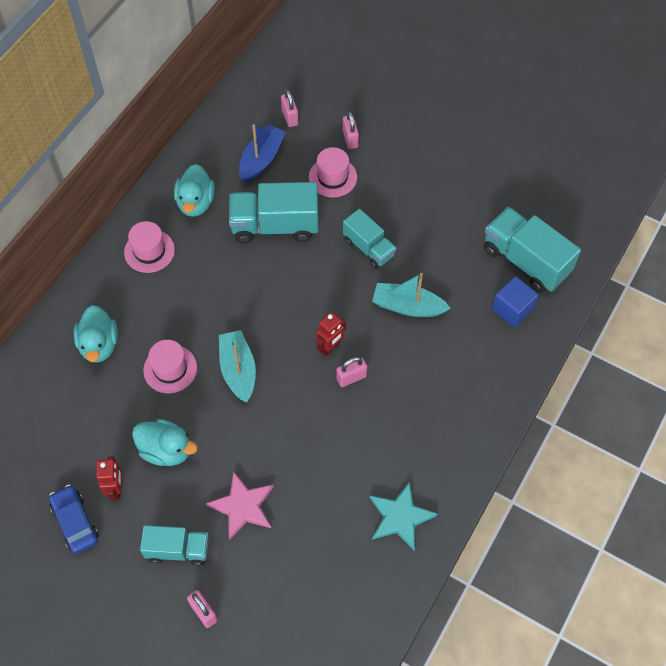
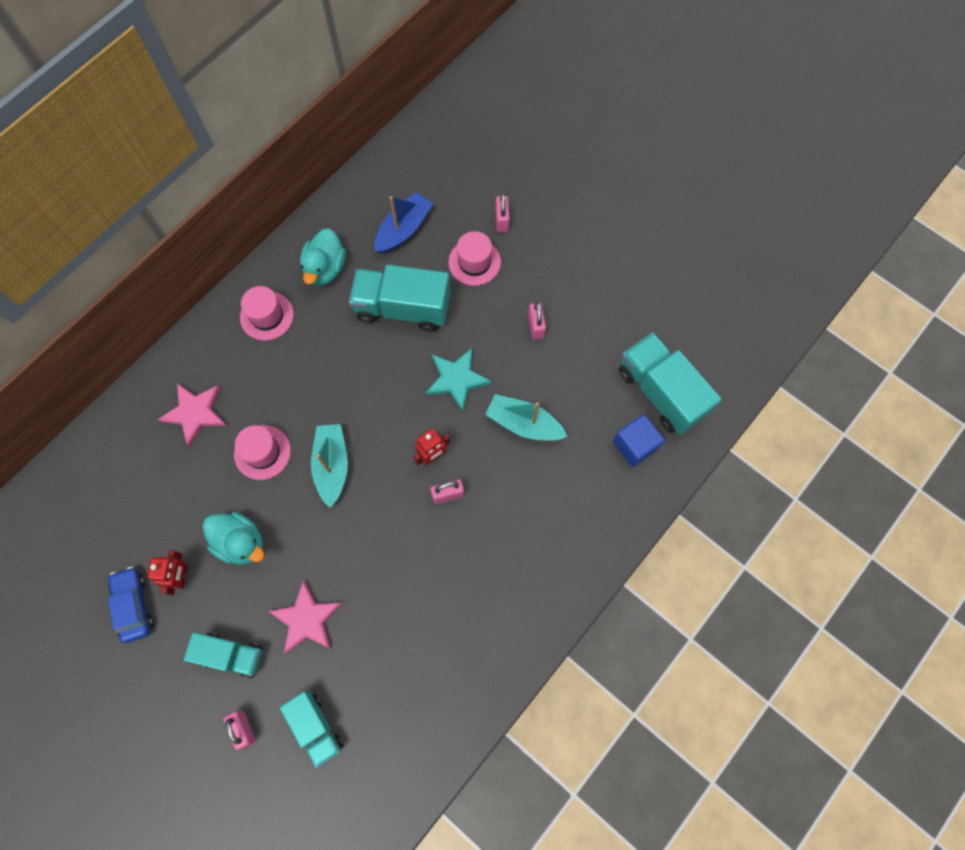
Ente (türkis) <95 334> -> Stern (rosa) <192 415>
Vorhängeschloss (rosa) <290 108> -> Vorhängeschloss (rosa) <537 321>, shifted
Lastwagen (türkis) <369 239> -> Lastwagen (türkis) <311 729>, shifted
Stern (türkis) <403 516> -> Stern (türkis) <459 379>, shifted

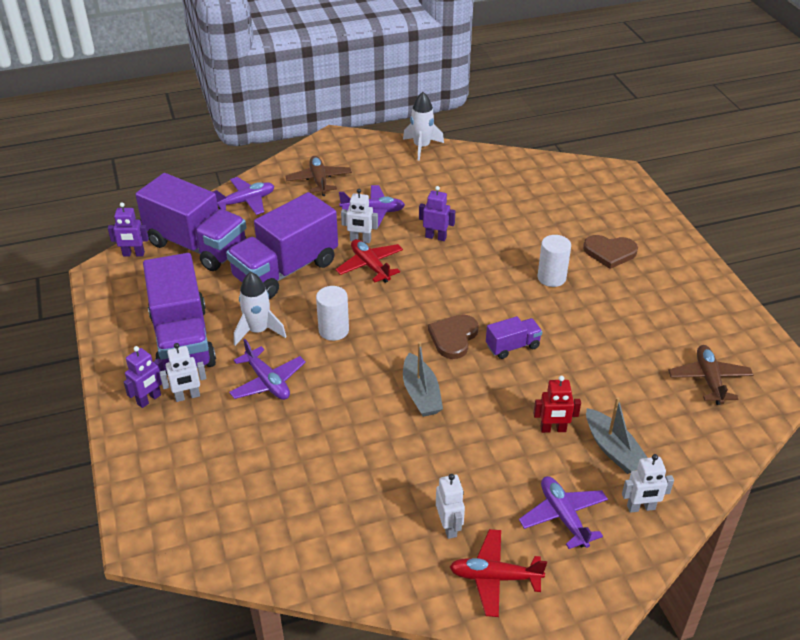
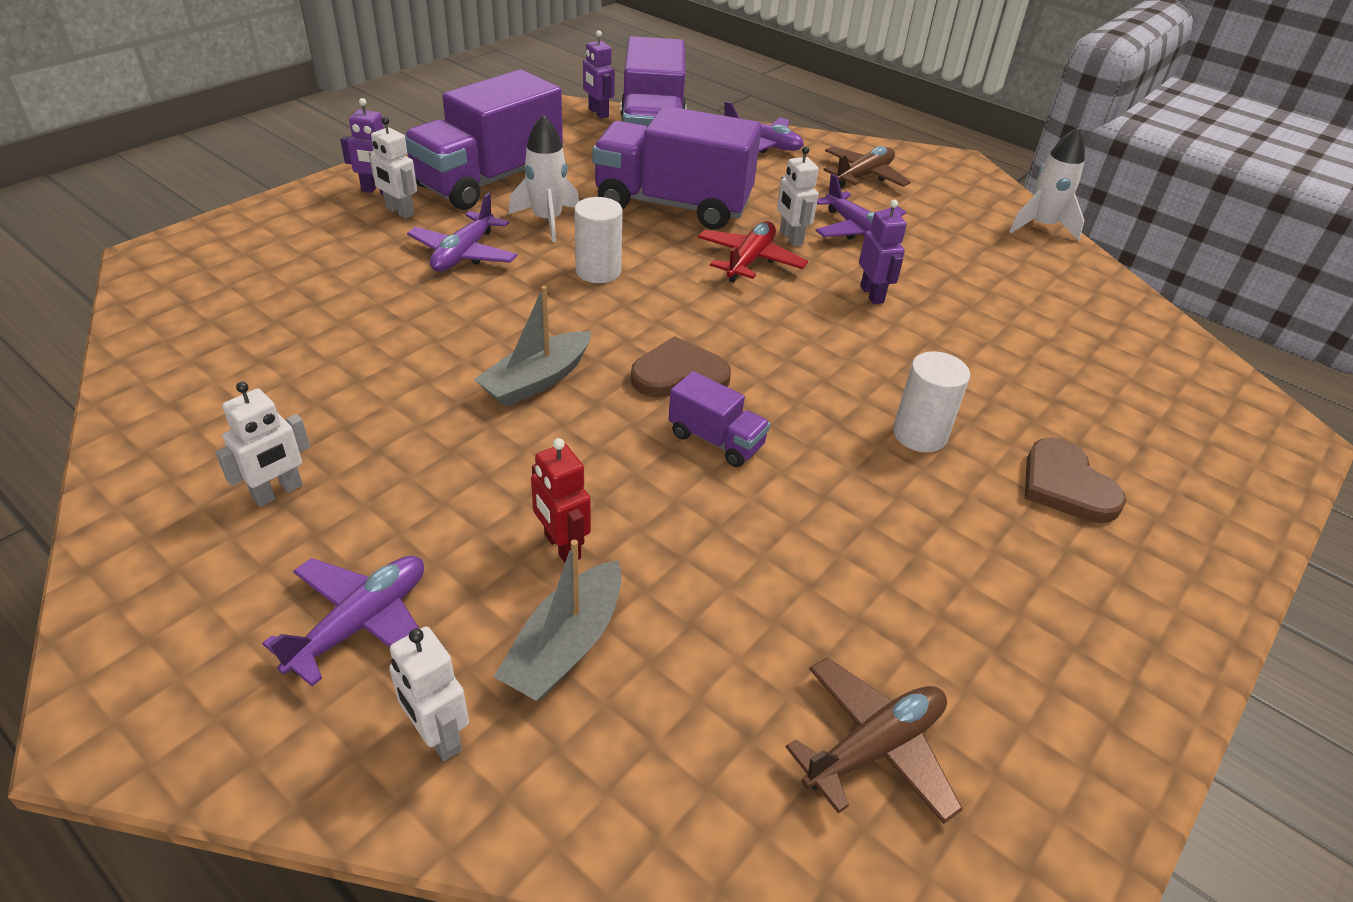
Flugzeug (rot) <498 573> -> none

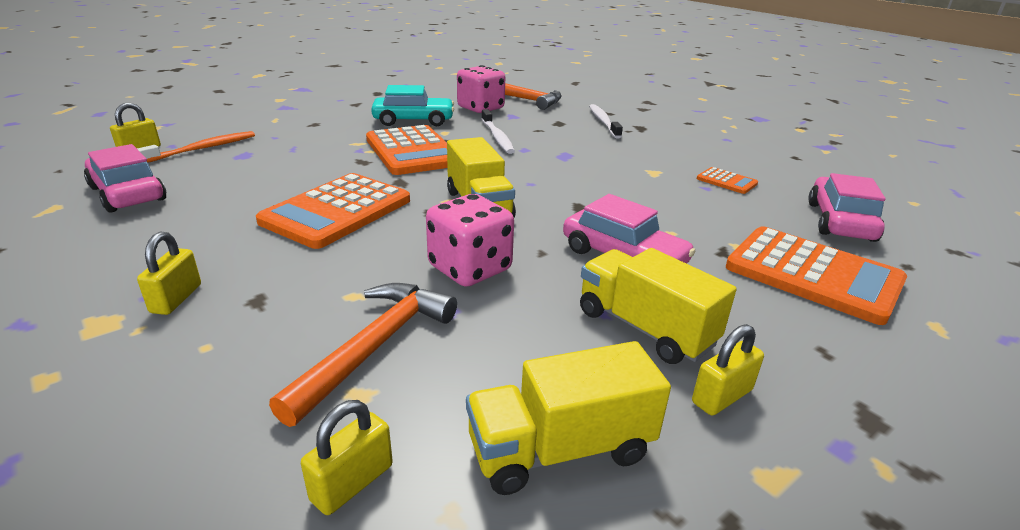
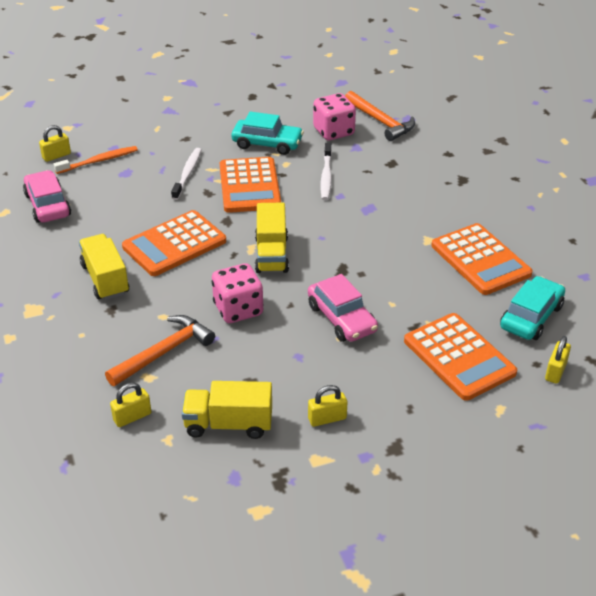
Vorhängeschloss (gelb) <169 273> -> Vorhängeschloss (gelb) <558 360>, shifted
Lastwagen (gelb) <658 306> -> Lastwagen (gelb) <104 267>, shifted
Zahnbürste (weiß) <606 121> -> Zahnbürste (weiß) <186 174>, shifted
Taschenrechner (orange) <727 180> -> Taschenrechner (orange) <482 259>, x2.17
Auto (rosa) <847 207> -> Auto (türkis) <532 308>

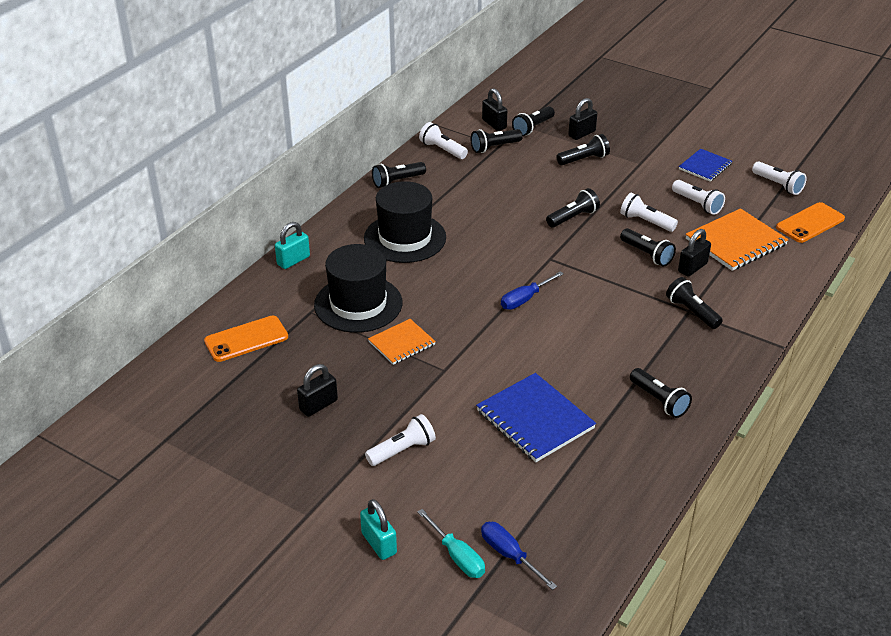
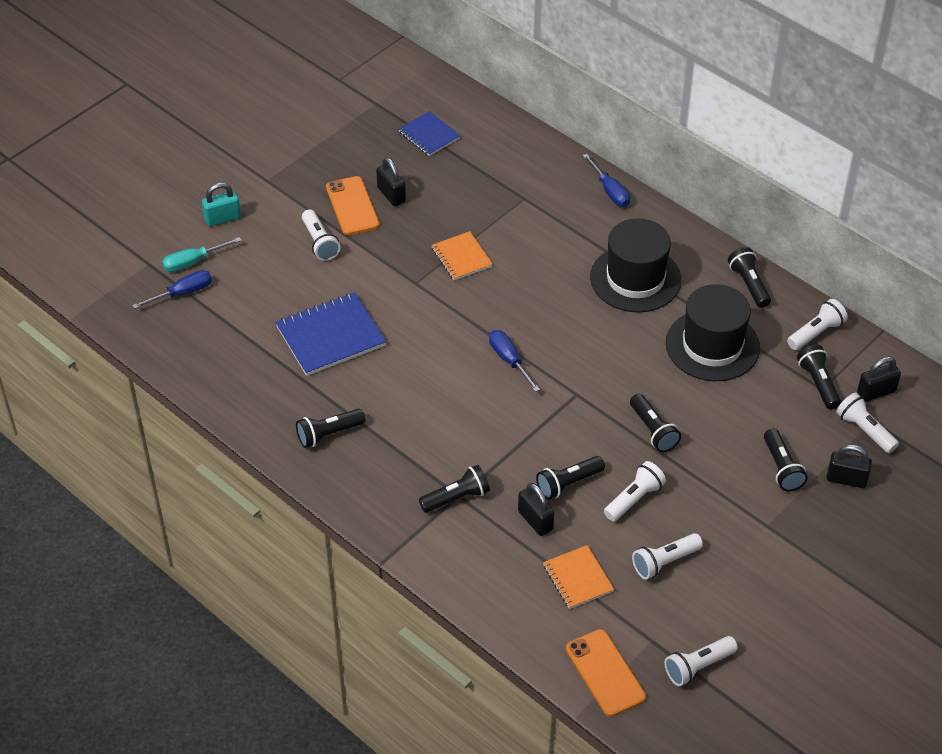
Handy (orange) <246 338> -> Handy (orange) <353 205>, shifted
Vorhängeschloss (türkis) <292 245> -> Schraubenzieher (blau) <606 180>
Hut (schwarz) <358 288> -> Hut (schwarz) <713 332>, shifted
Taschenlampe (schwarz) <533 121> -> Taschenlampe (weiß) <867 422>
Vorhängeschloss (schwarz) <582 119> -> Vorhängeschloss (schwarz) <849 466>, 45 degrees counterclockwise
Notizbuch (blau) <705 165> -> Notizbuch (blau) <429 133>, shifted
Notizbuch (orange) <737 239> -> Notizbuch (orange) <578 577>, x0.60

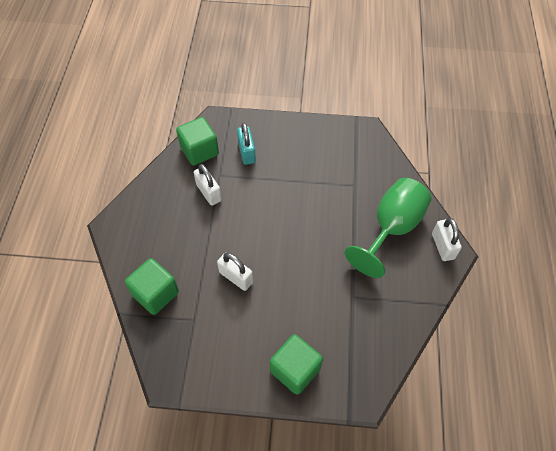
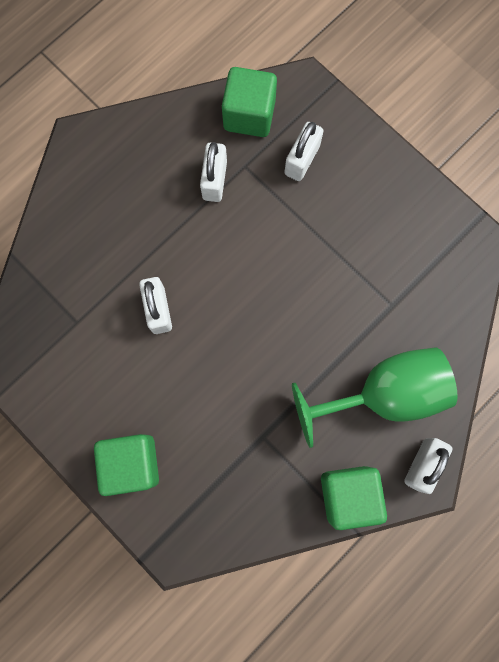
Kubus (grün) <152 286> -> Kubus (grün) <354 498>, shifted
Vorhängeschloss (türkis) <246 144> -> Vorhängeschloss (weiß) <304 151>

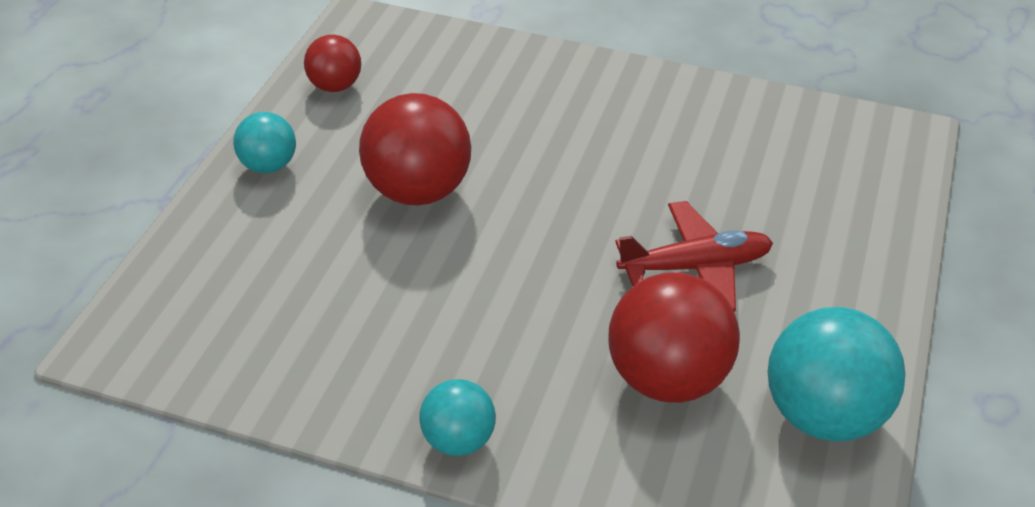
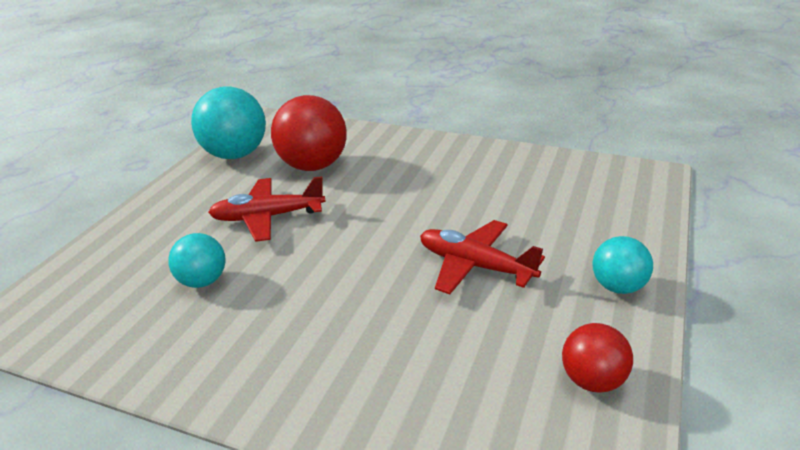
Ball (rot) <415 149> -> Flugzeug (rot) <482 257>
Ball (türkis) <457 417> -> Ball (türkis) <197 260>, shifted

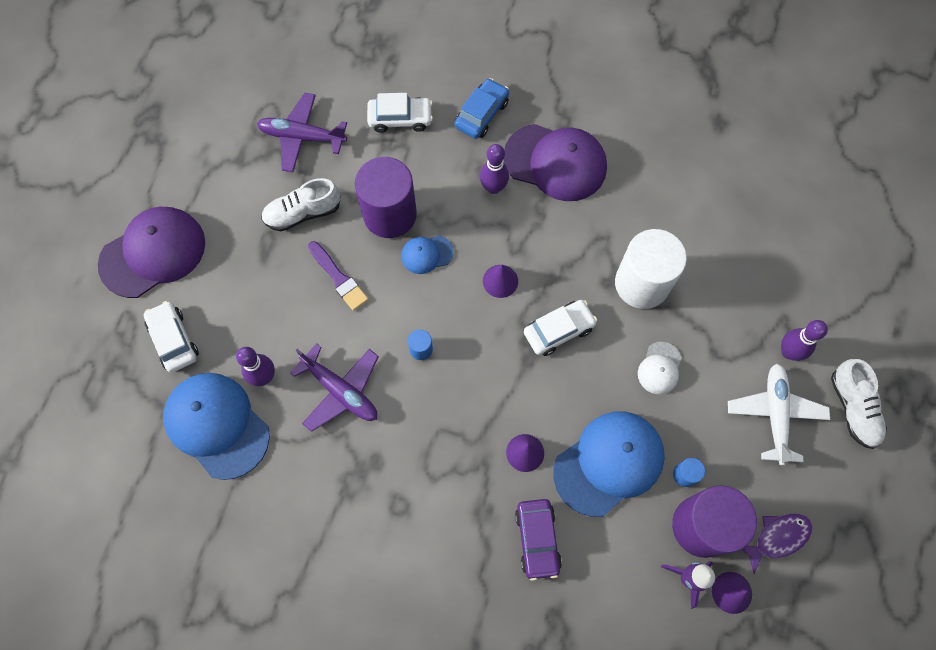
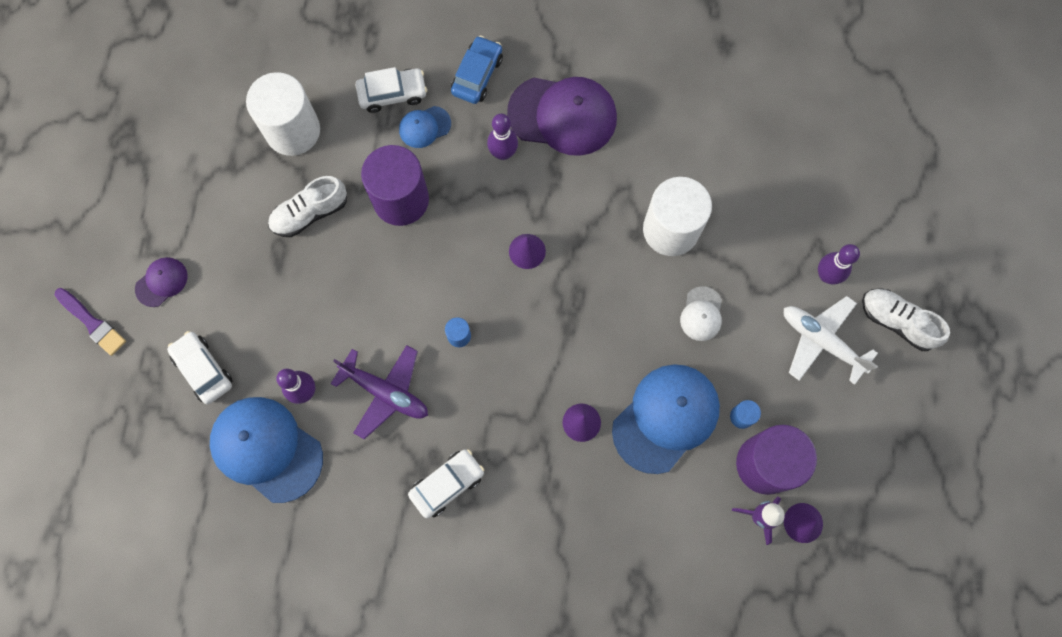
Kappe (lila) <151 252> -> Kappe (lila) <161 282>, x0.48
Flugzeug (lila) <302 132> -> Vollzylinder (weiß) <283 114>
Pinsel (lila) <338 276> -> Pinsel (lila) <90 322>, shifted
Kappe (blau) <427 254> -> Kappe (blau) <425 127>, shifted
Auto (lila) <538 540> -> none
Auto (weiß) <560 328> -> Auto (weiß) <446 483>, shifted
Flugzeug (weiß) <779 415> -> Flugzeug (weiß) <831 340>, 45 degrees counterclockwise
Fisch (lila) <777 544> -> none
Schuh (weiß) <859 404> -> Schuh (weiß) <906 319>, 150 degrees clockwise

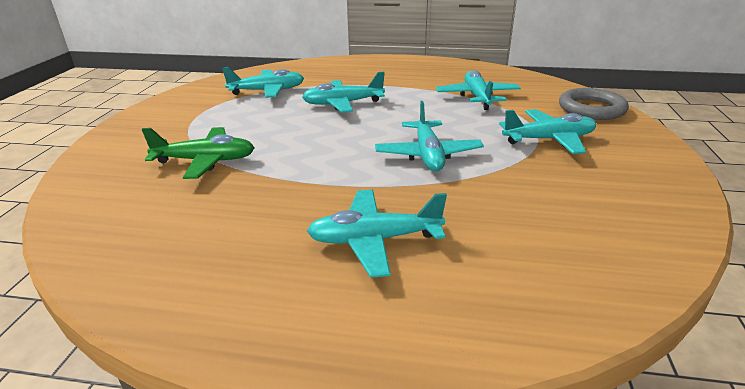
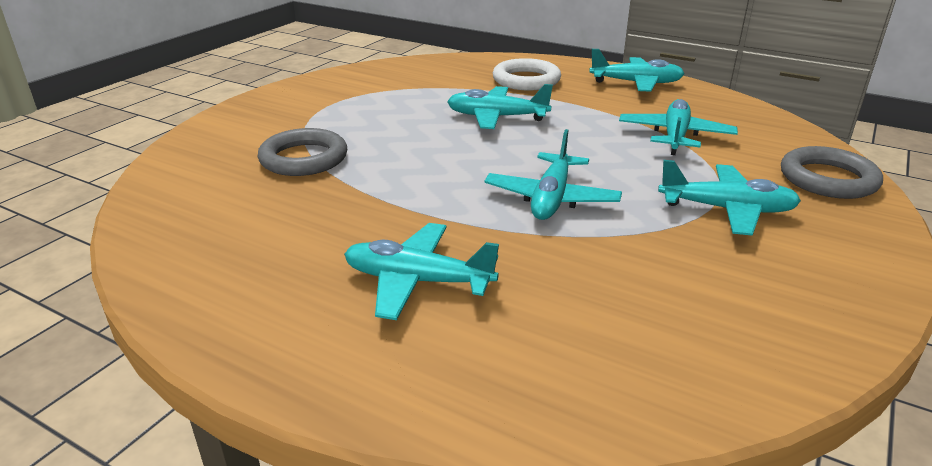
Flugzeug (grün) <198 153> -> Ring (grau) <302 152>
Flugzeug (türkis) <263 82> -> Flugzeug (türkis) <637 70>, shifted
none -> Ring (weiß) <527 74>

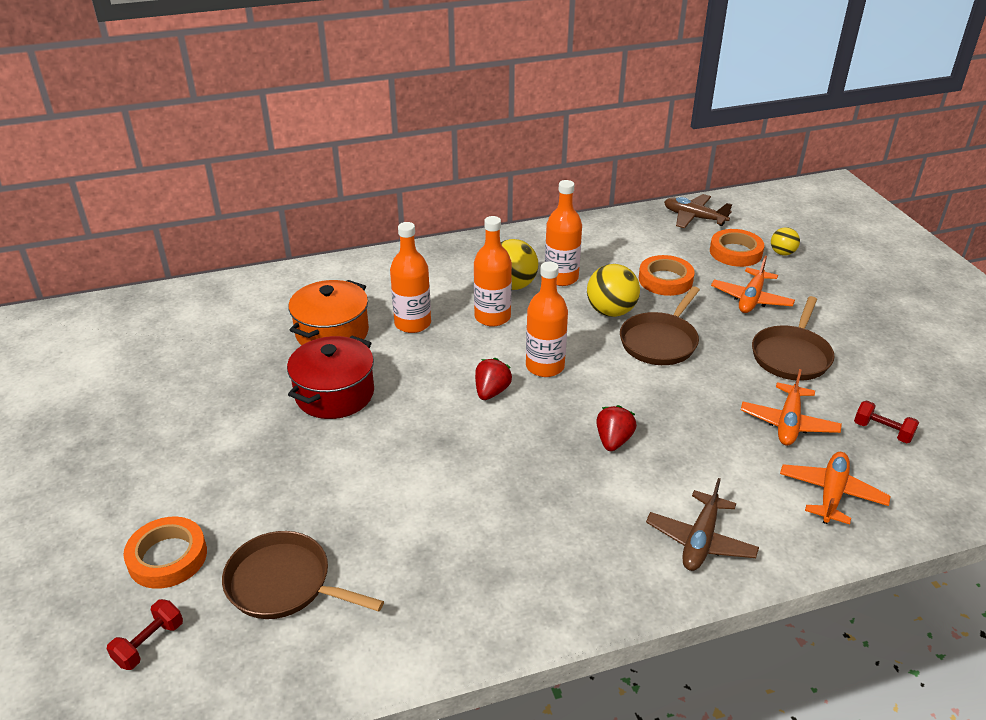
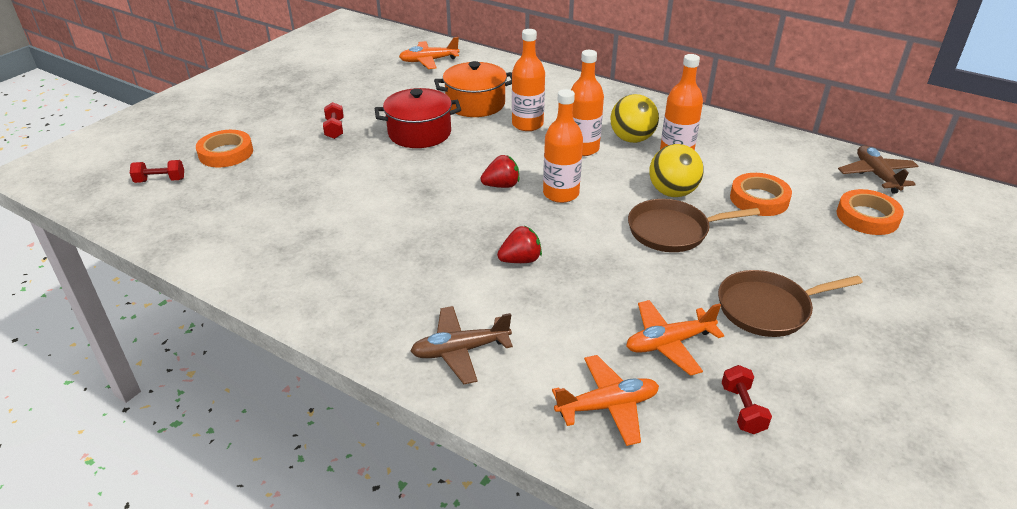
Pfanne (braun) <303 575> -> none
Flugzeug (orange) <753 284> -> Flugzeug (orange) <429 53>, shifted
Ball (gelb) <785 241> -> none
none -> Hantel (rot) <333 120>

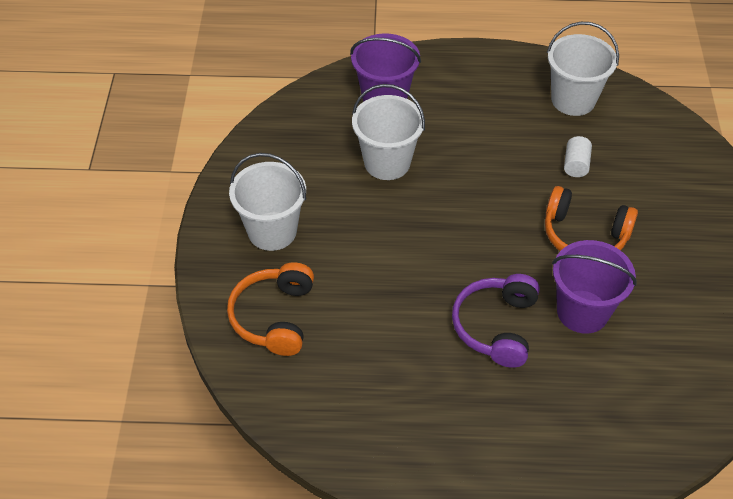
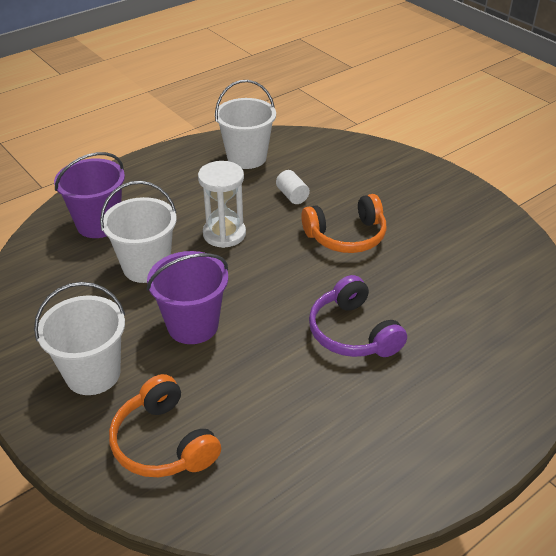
Eimer (lila) <594 287> -> Eimer (lila) <187 297>, shifted
none -> Sanduhr (weiß) <222 204>

